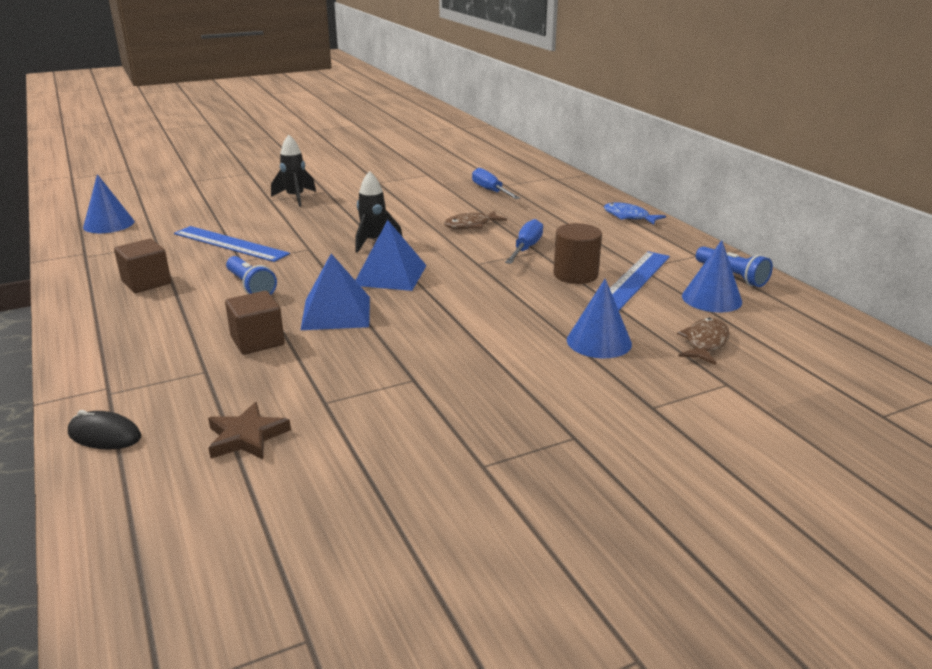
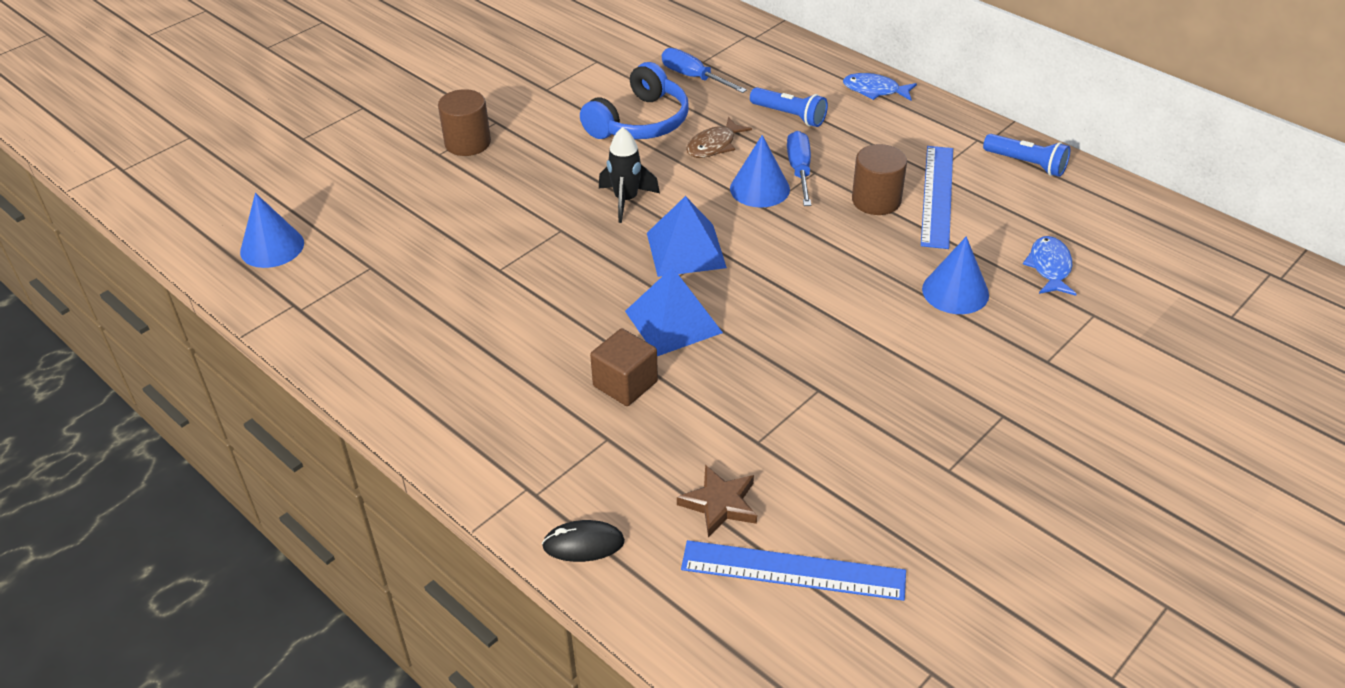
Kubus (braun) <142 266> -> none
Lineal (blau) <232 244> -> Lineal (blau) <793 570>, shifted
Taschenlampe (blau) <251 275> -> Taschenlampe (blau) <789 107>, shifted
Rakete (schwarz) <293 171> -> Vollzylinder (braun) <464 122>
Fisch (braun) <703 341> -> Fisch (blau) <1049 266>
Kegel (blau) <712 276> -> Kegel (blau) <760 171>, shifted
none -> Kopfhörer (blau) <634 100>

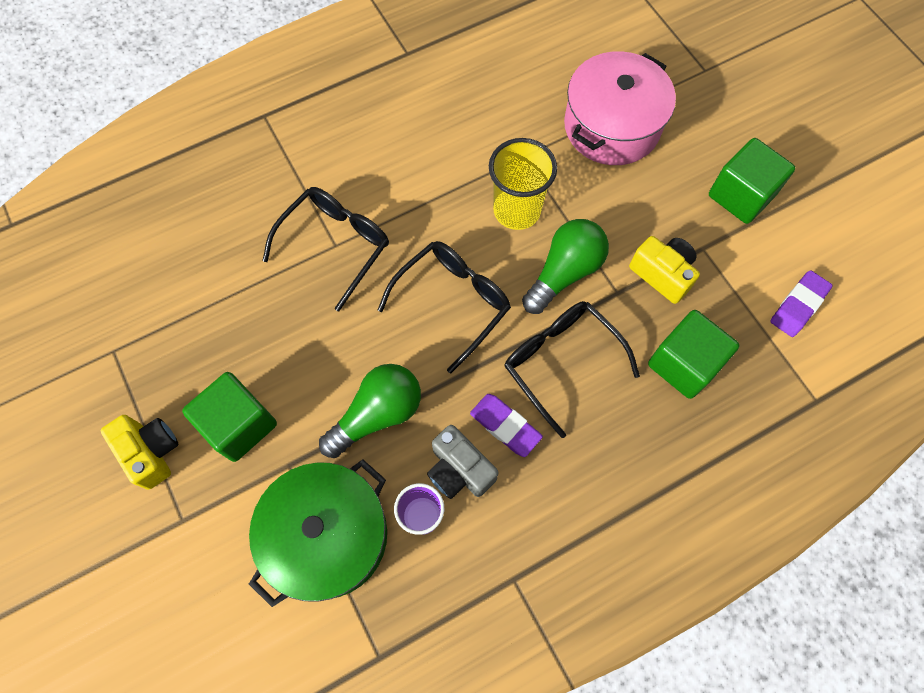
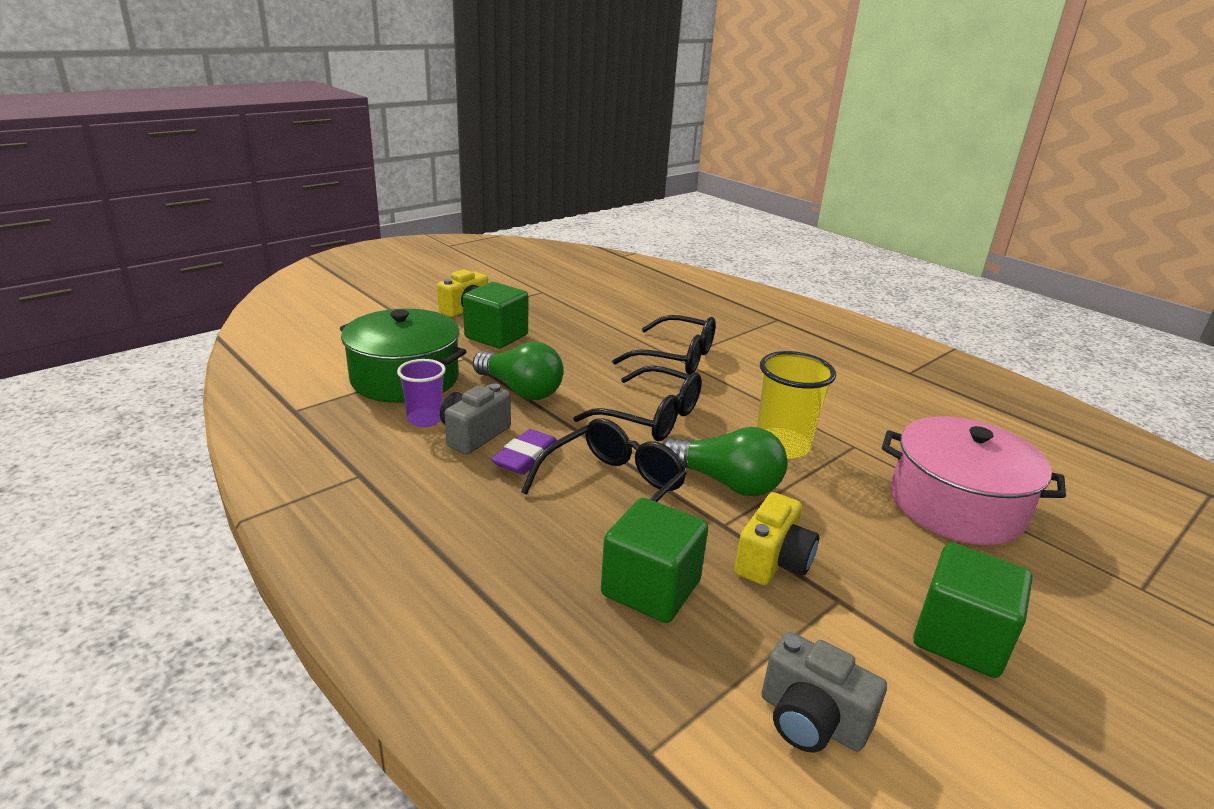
Radiergummi (lila) <801 303> -> Kamera (grau) <824 692>

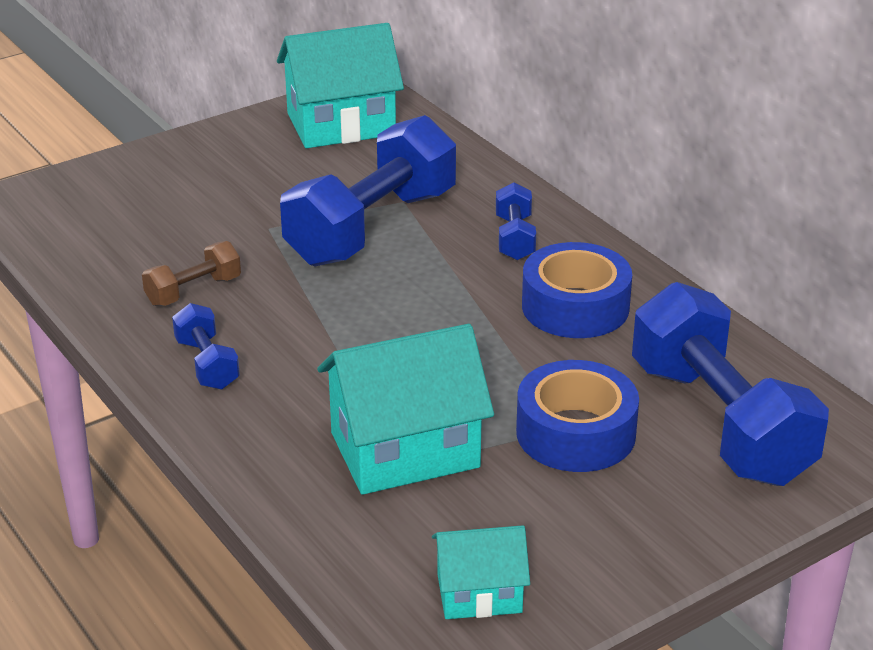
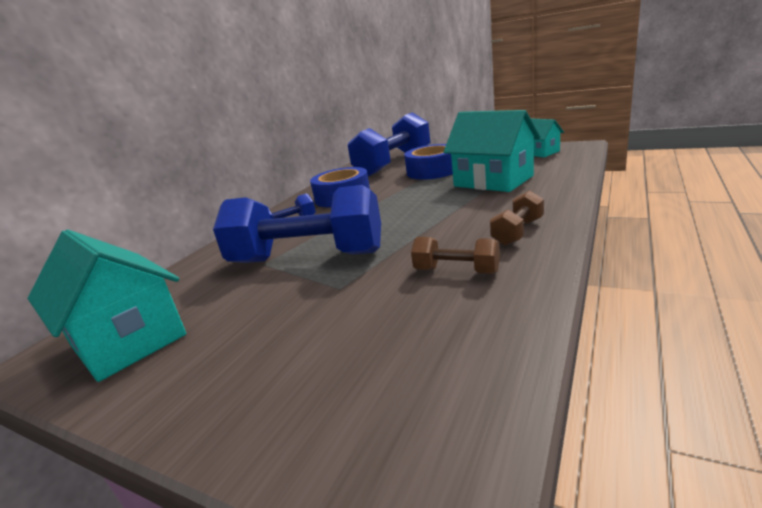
Hantel (blau) <206 346> -> Hantel (braun) <517 218>

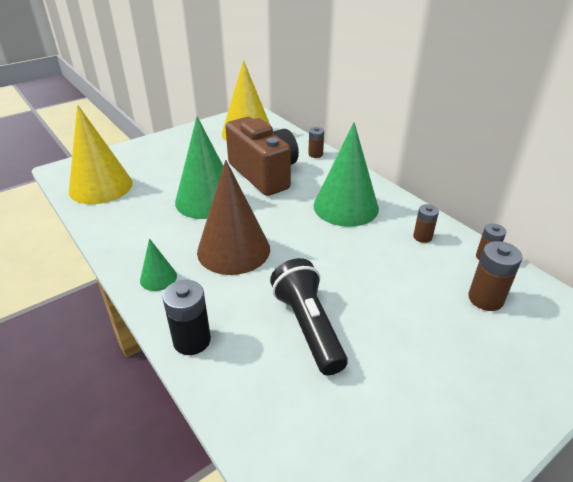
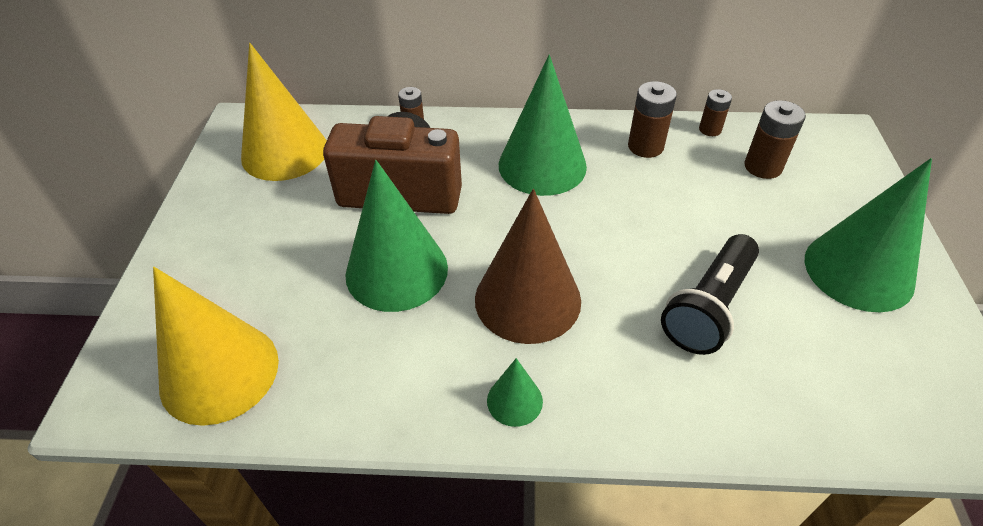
Batterie (schwarz) <187 317> -> none
Taschenlampe (schwarz) <309 316> -> Taschenlampe (schwarz) <710 294>, 75 degrees counterclockwise
Batterie (braun) <426 223> -> Batterie (braun) <652 119>, x1.56
none -> Kegel (grün) <868 235>

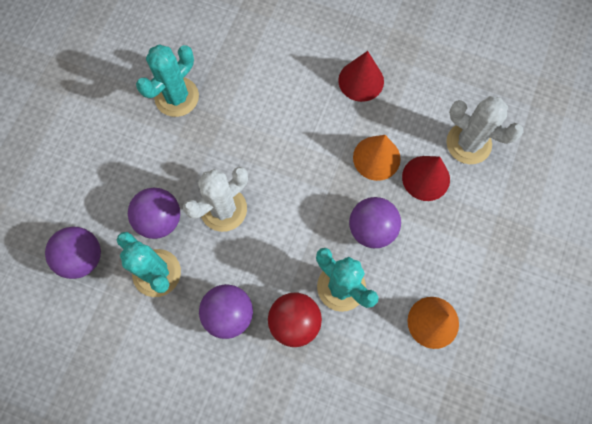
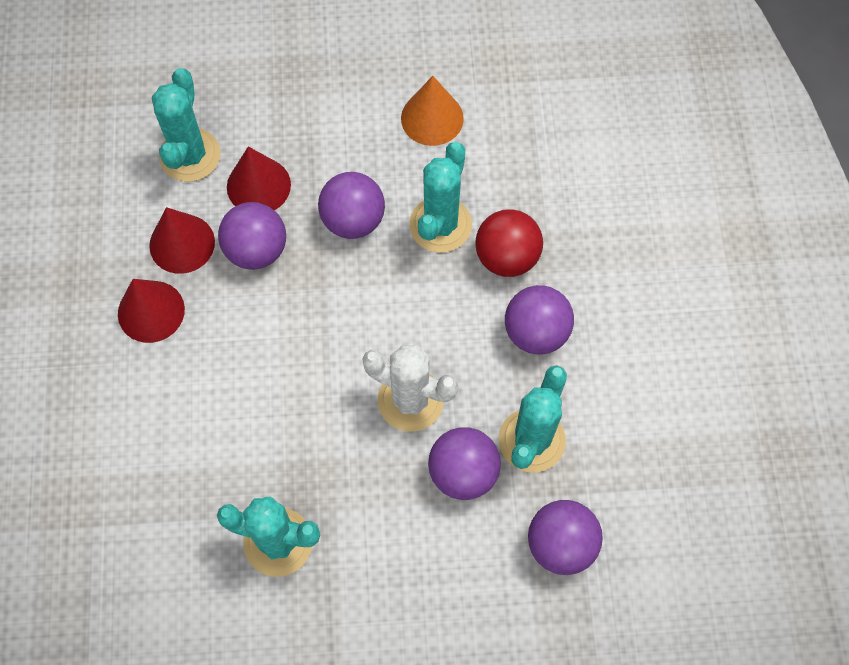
Kegel (orange) <377 158> -> Ball (lila) <252 236>
Kaktus (weiß) <484 130> -> Kaktus (türkis) <186 125>
none -> Kegel (rot) <182 240>

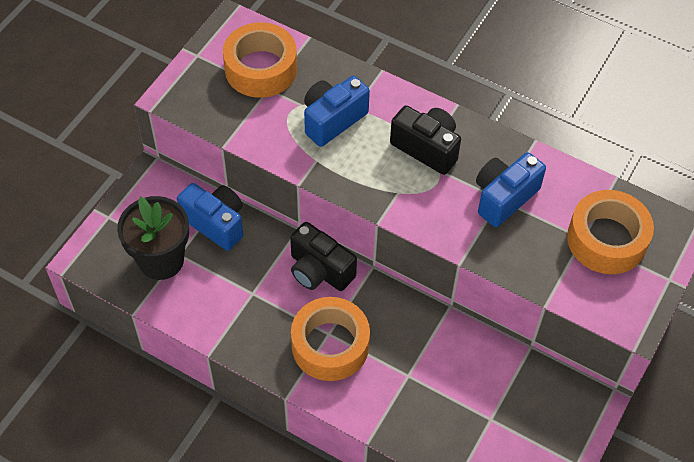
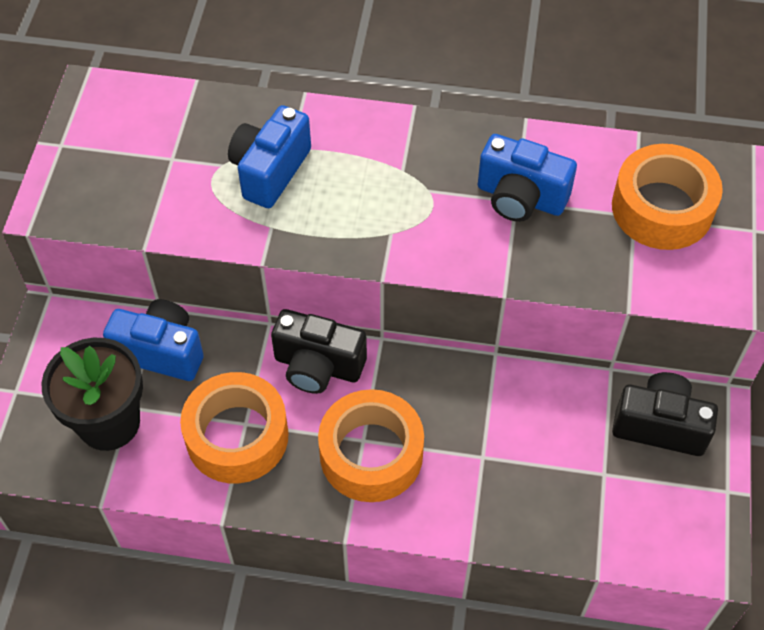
Klebeband (orange) <260 60> -> Klebeband (orange) <234 427>, shifted
Kamera (schwarz) <425 140> -> Kamera (schwarz) <665 414>, shifted
Kamera (blau) <511 189> -> Kamera (blau) <527 178>, 90 degrees counterclockwise

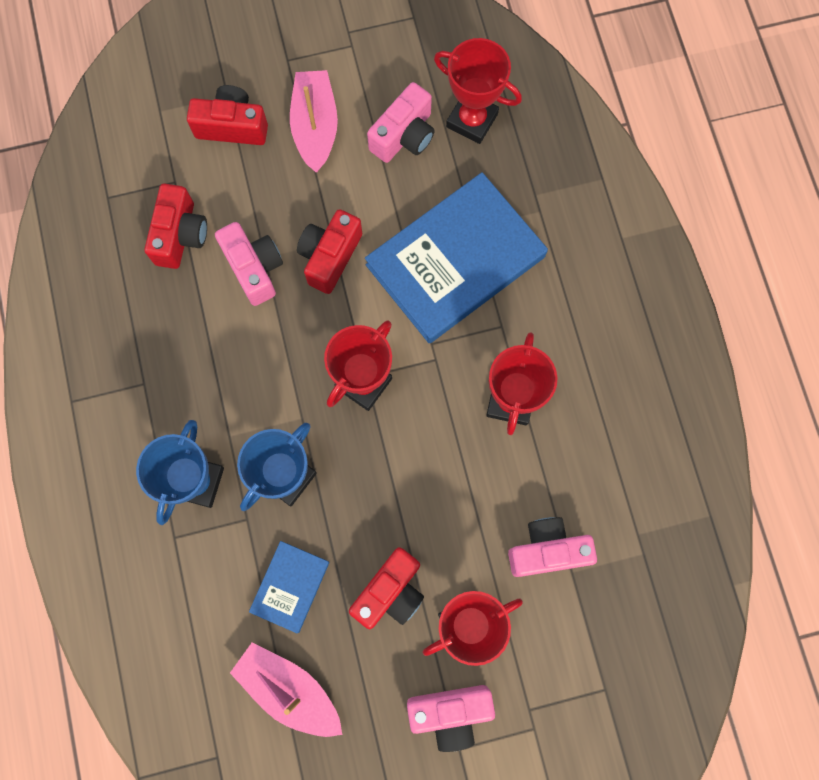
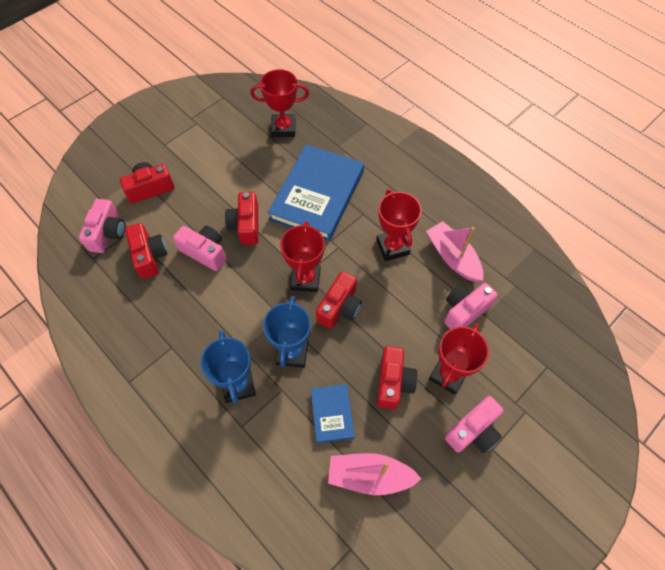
Boot (rosa) <314 121> -> Boot (rosa) <455 251>, shifted
Kamera (rosa) <401 122> -> Kamera (rosa) <102 226>, shifted
none -> Kamera (rot) <339 300>

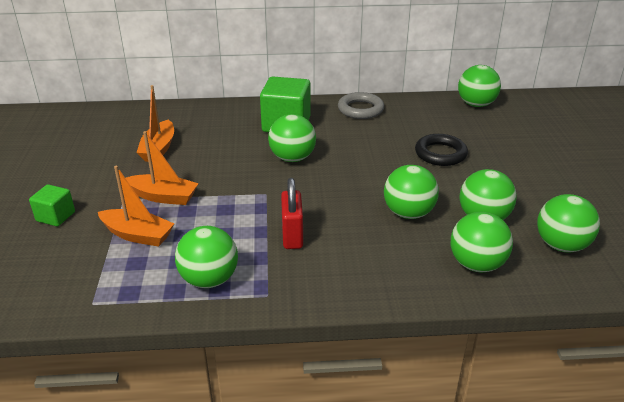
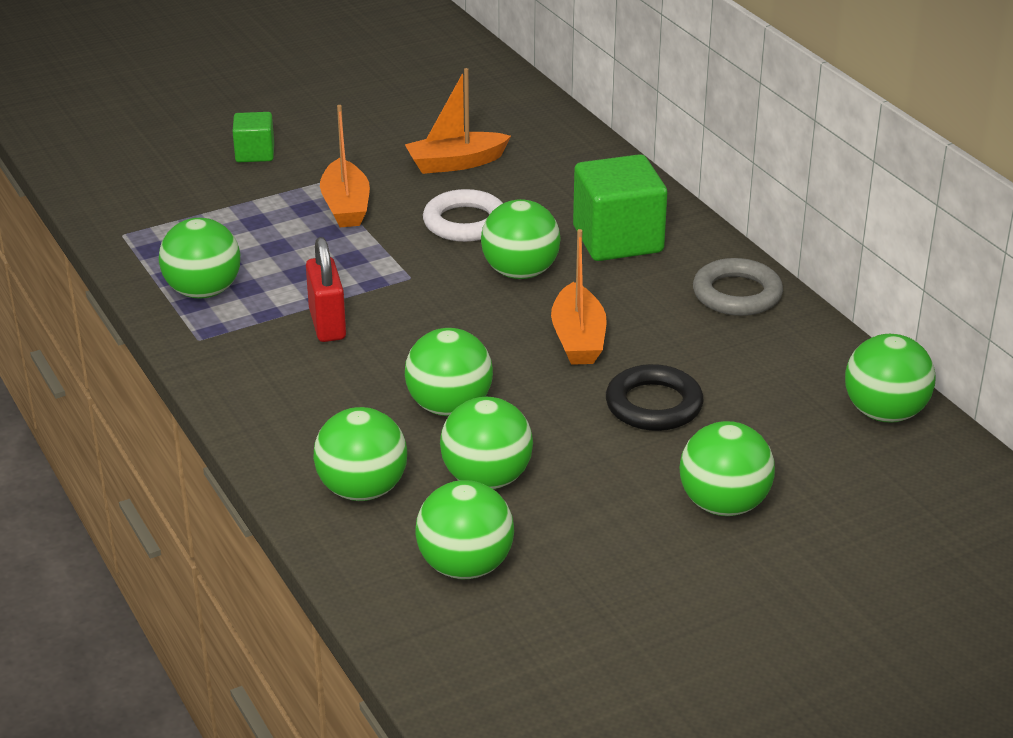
Boot (orange) <136 206> -> Boot (orange) <579 297>, shifted
Vorhängeschloss (rot) <292 213> -> Vorhängeschloss (rot) <326 289>, 75 degrees counterclockwise
none -> Ring (weiß) <463 215>
none -> Ball (grün) <727 468>

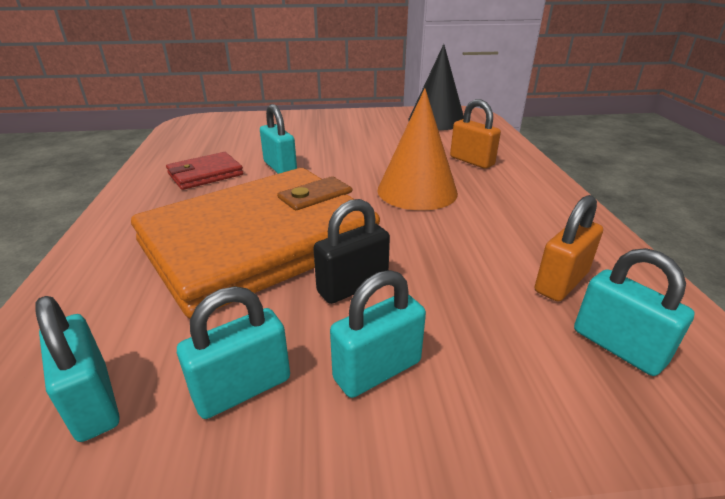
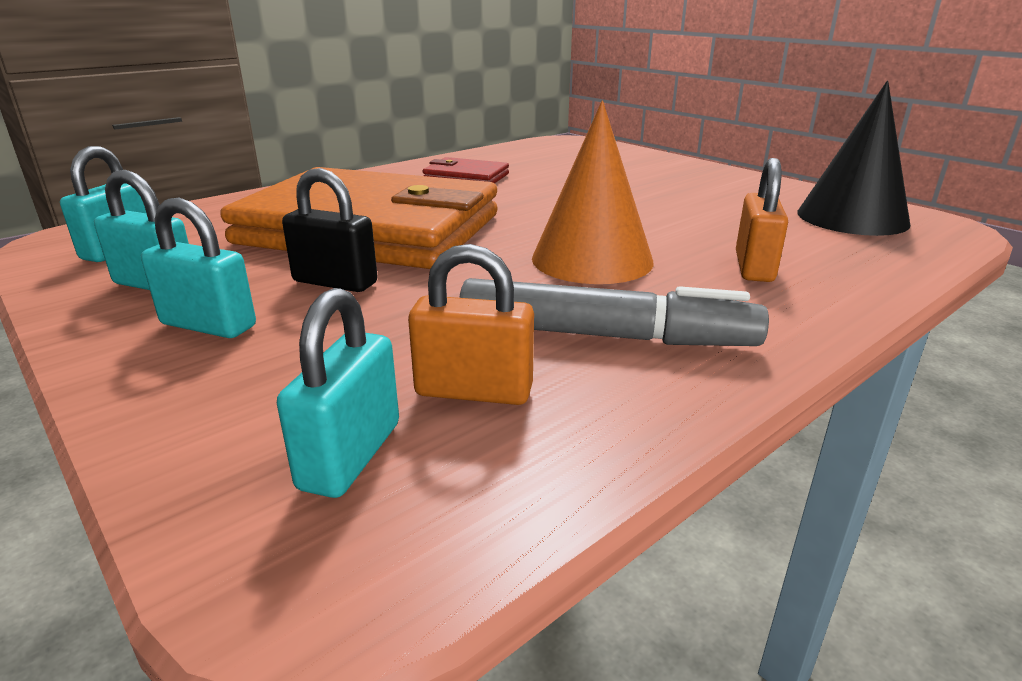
Vorhängeschloss (türkis) <278 139> -> none
none -> Filzstift (grau) <614 312>

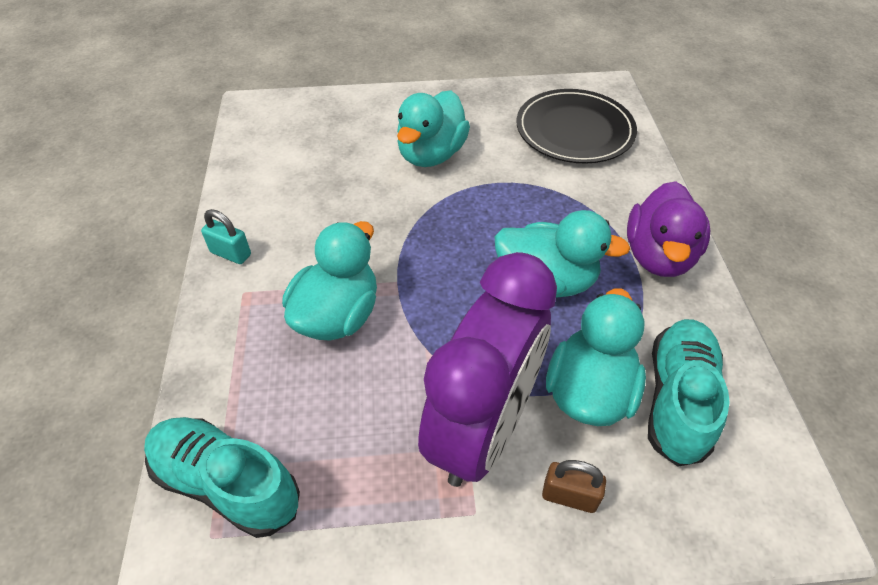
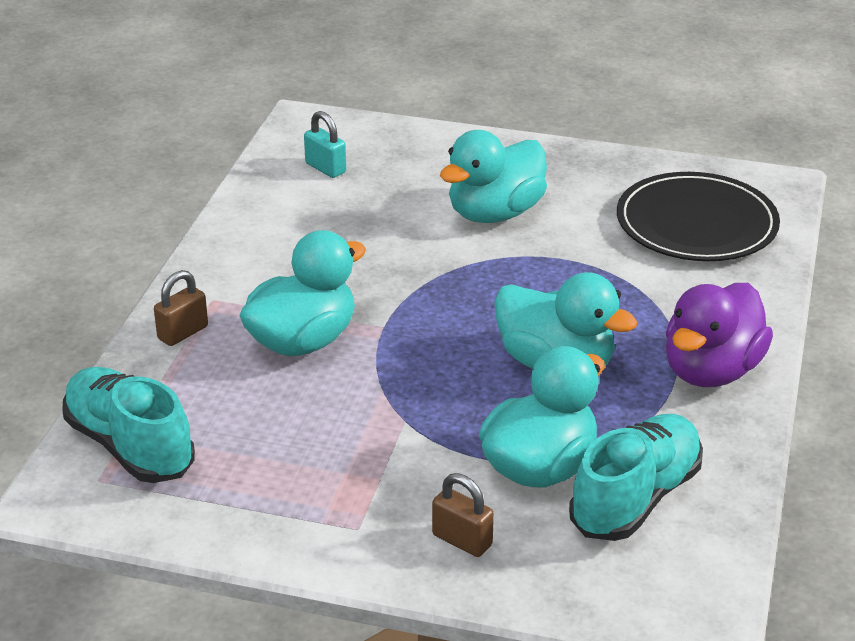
Vorhängeschloss (türkis) <226 236> -> Vorhängeschloss (türkis) <325 144>, shifted
Wecker (lila) <487 369> -> none
none -> Vorhängeschloss (braun) <181 308>

